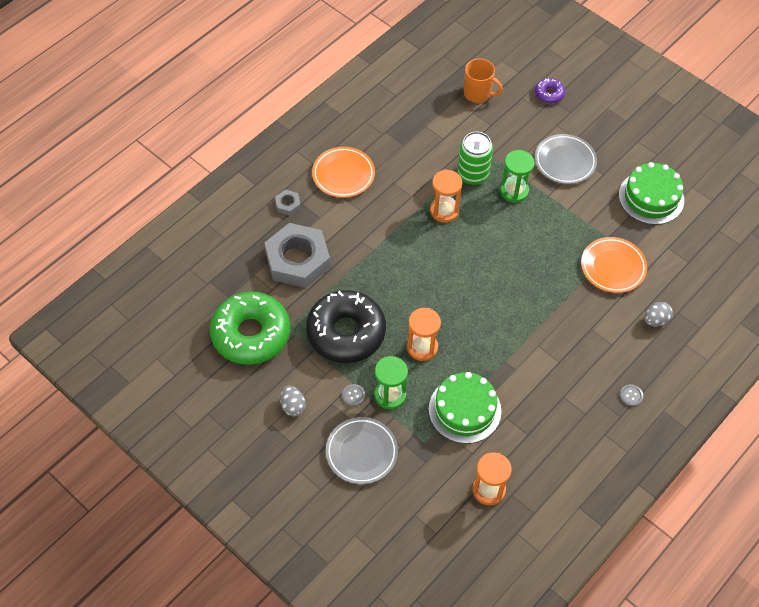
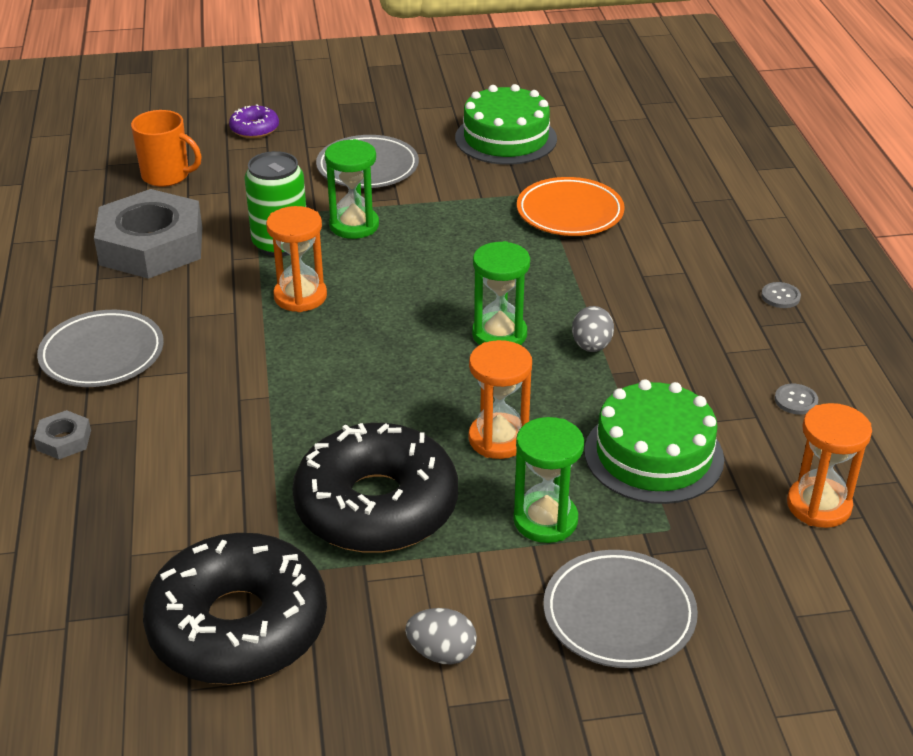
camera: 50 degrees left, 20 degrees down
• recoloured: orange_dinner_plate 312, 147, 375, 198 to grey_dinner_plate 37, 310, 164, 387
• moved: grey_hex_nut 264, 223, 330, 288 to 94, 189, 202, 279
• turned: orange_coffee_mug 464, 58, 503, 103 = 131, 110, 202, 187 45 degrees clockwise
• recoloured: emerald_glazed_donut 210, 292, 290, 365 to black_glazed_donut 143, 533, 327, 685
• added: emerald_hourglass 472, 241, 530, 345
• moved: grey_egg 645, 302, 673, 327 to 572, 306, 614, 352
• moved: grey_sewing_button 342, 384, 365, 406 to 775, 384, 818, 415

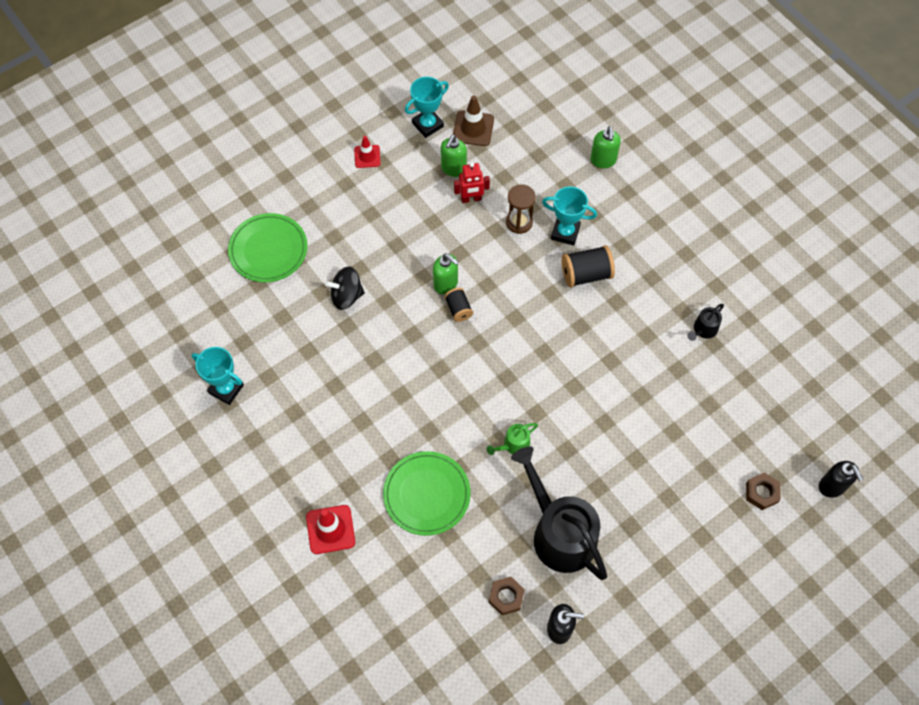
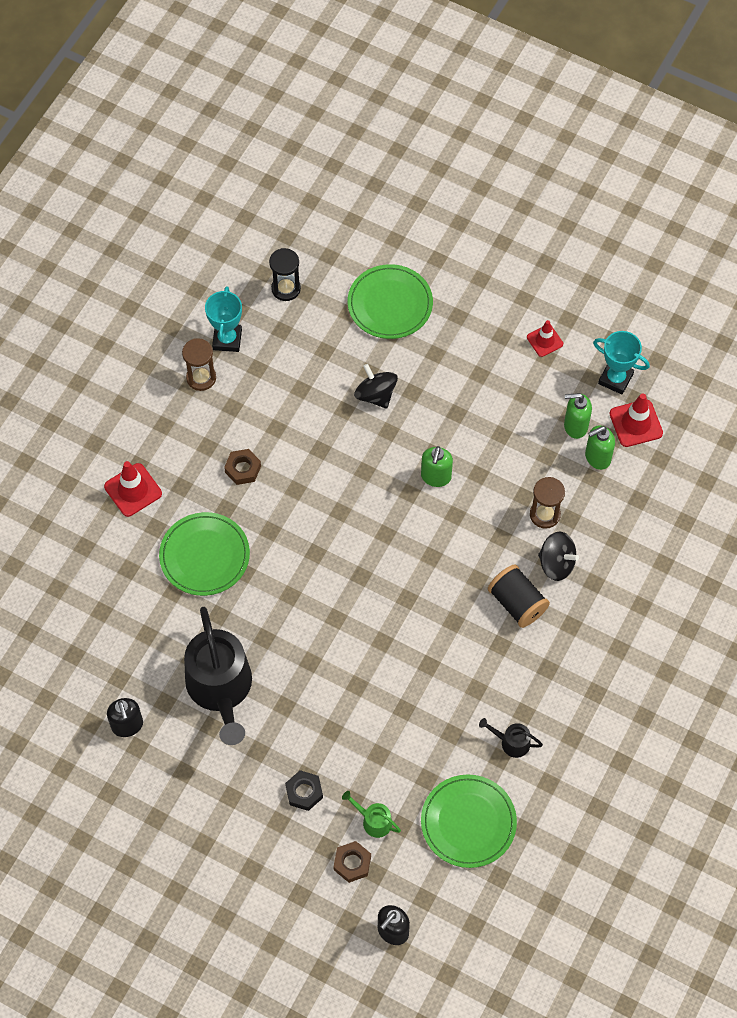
camera: 65 degrees right, 0 degrees up
• added: brown_hourglass 182, 338, 216, 391
• turned: black_watering_pot 511, 446, 607, 580 = 184, 607, 252, 745 135 degrees clockwise
• moved: brown_hex_nut 488, 577, 525, 615 to 224, 449, 261, 485
• added: black_hourglass 269, 248, 301, 301
• added: black_hex_nut 285, 770, 323, 811
• moved: emerald_watering_pot 487, 423, 538, 455 to 342, 791, 401, 838
• added: emerald_dinner_plate 421, 774, 517, 868
• replaced: aqua_award_cup 542, 186, 597, 245 to black_toy_top 538, 532, 579, 581
• moved: emerald_soap_pump 590, 126, 621, 168 to 585, 425, 615, 470
• recoloured: brown_safety_cone 453, 95, 494, 146 to red_safety_cone 609, 393, 663, 447
• removed: black_bobbin 444, 288, 473, 322
• removed: red_robot_figure 454, 162, 490, 203

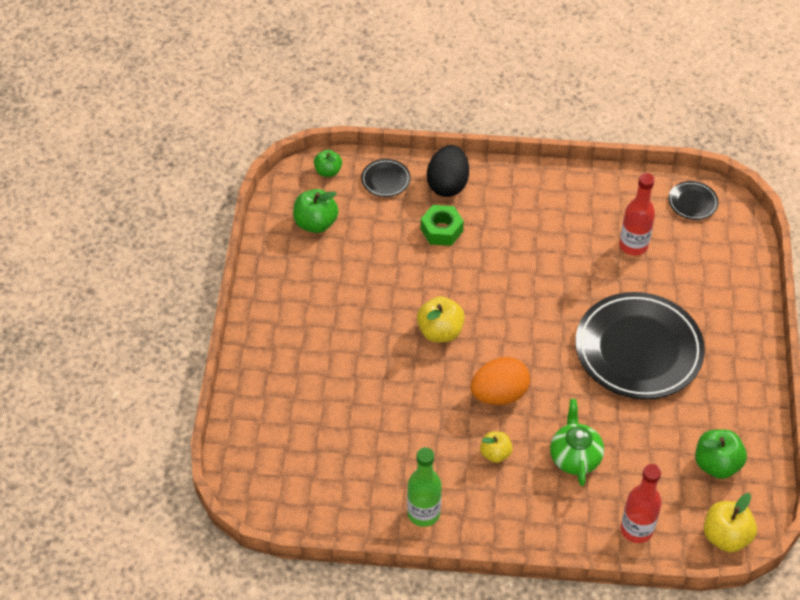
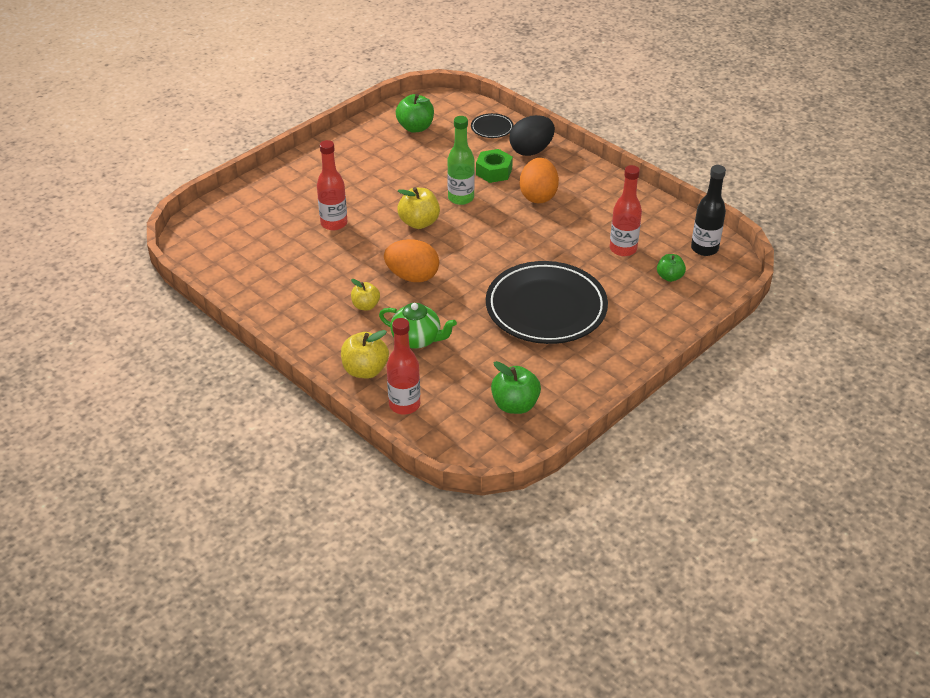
camera: 40 degrees right, 10 degrees down
• added: red_drink_bottle 317, 140, 347, 230
• moved: bright_yellow_apple_fruit 704, 493, 757, 552 to 341, 330, 389, 378
• turned: emerald_china_teapot 550, 399, 604, 486 = 379, 303, 457, 349 75 degrees clockwise
• moved: emerald_drink_bottle 407, 447, 442, 527 to 447, 116, 475, 205
• added: orange_egg 520, 158, 559, 203
• moved: emerald_apple_fruit 314, 149, 342, 177 to 657, 254, 686, 282
• replaced: black_dinner_plate 668, 181, 719, 220 to black_drink_bottle 691, 165, 726, 256

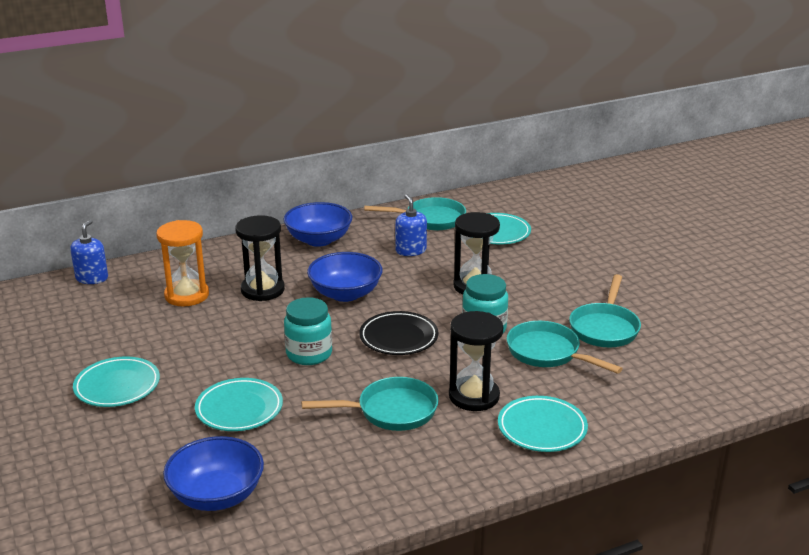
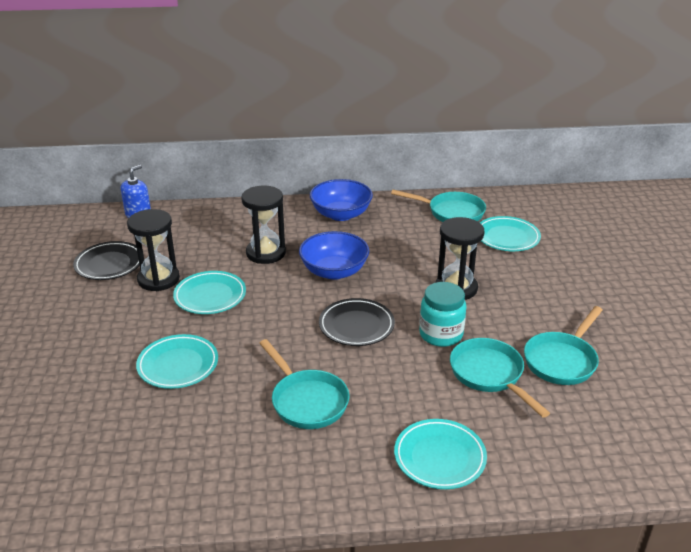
camera: 20 degrees right, 5 degrees up
• added: black_dinner_plate 73, 241, 140, 280
• moved: black_hourglass 449, 311, 503, 411 to 127, 209, 180, 291
• moved: aqua_dinner_plate 73, 356, 160, 407 to 173, 271, 246, 314
• turned: aqua_frying_pan 302, 377, 439, 431 = 259, 339, 349, 429 45 degrees clockwise
• removed: orange_hourglass 156, 220, 209, 306
• removed: royal_blue_serving_bowl 163, 436, 264, 511
• removed: aqua_jam_jar 284, 297, 332, 365
• removed: royal_blue_soap_pump 395, 194, 427, 256

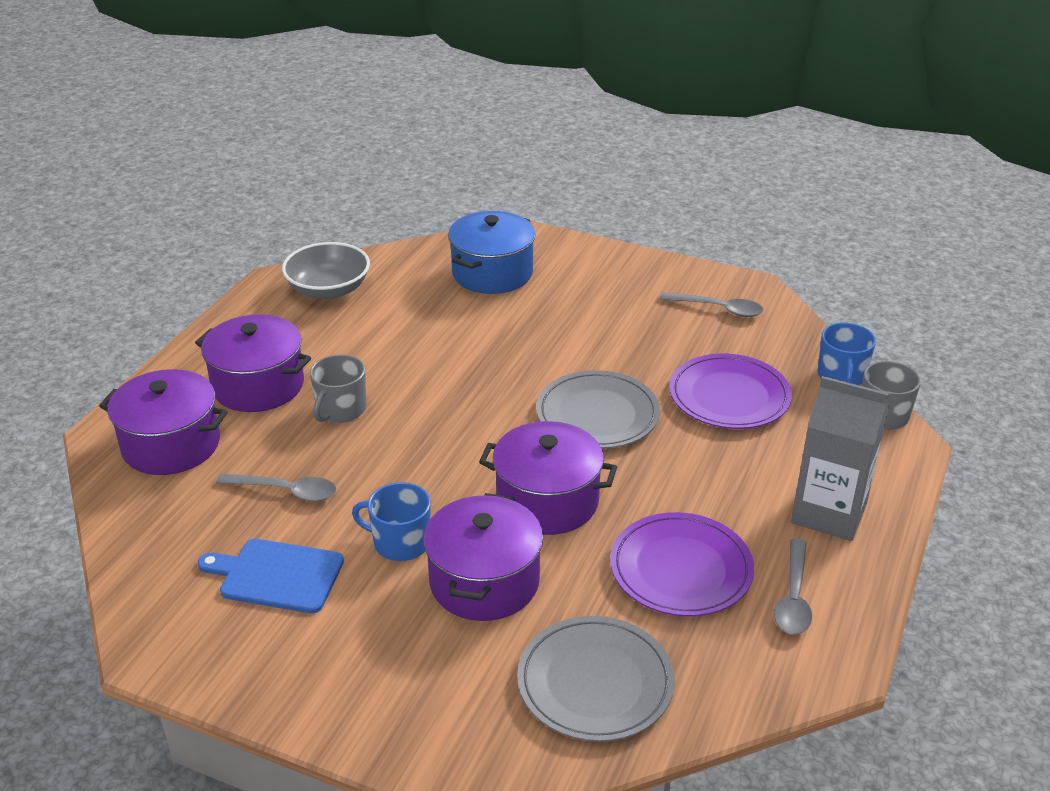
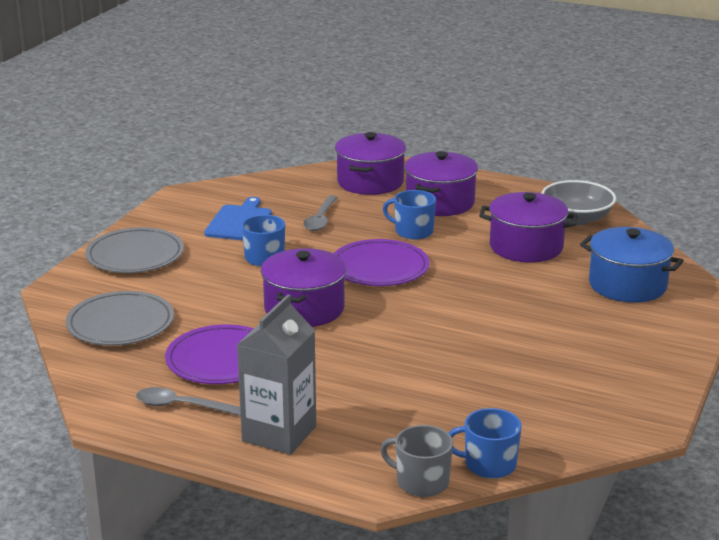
camera: 90 degrees right, 10 degrees down
• moved: grey_dinner_plate 536, 370, 660, 449 to 85, 227, 184, 273
• moved: purple_dinner_plate 669, 354, 792, 429 to 334, 239, 429, 286
• recoloured: grey_coffee_mug 310, 354, 367, 423 to royal_blue_coffee_mug 383, 190, 436, 240
• moved: purple_stockpot 423, 493, 543, 621 to 479, 192, 577, 263
• removed: grey_spoon 660, 292, 763, 317

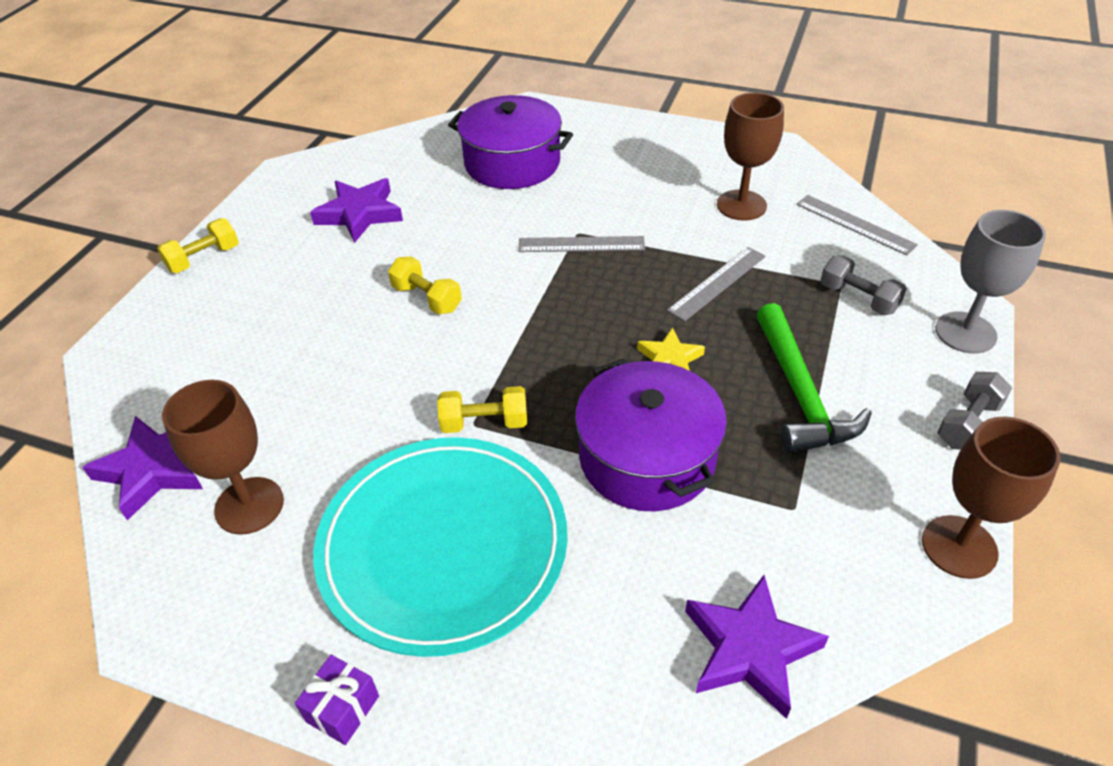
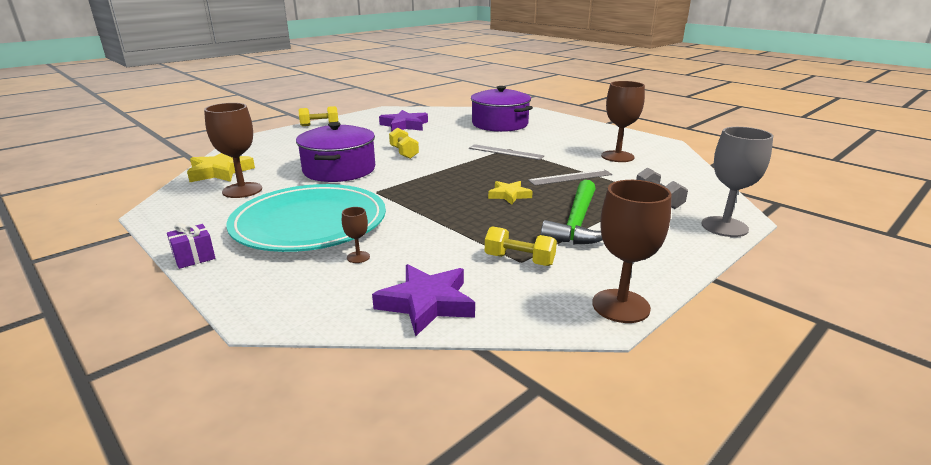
camera: 25 degrees right, 20 degrees down
• recoloured: purple_star_shape 82, 416, 203, 520 to bright_yellow_star_shape 187, 153, 255, 182
• moved: purple_stockpot 575, 358, 727, 511 to 296, 122, 375, 182
• added: brown_chalice 342, 207, 370, 263
• moved: bright_yellow_hand_weight 437, 386, 527, 433 to 485, 226, 557, 266
• removed: grey_straightedge 796, 195, 918, 255
• removed: grey_hand_weight 937, 372, 1012, 450

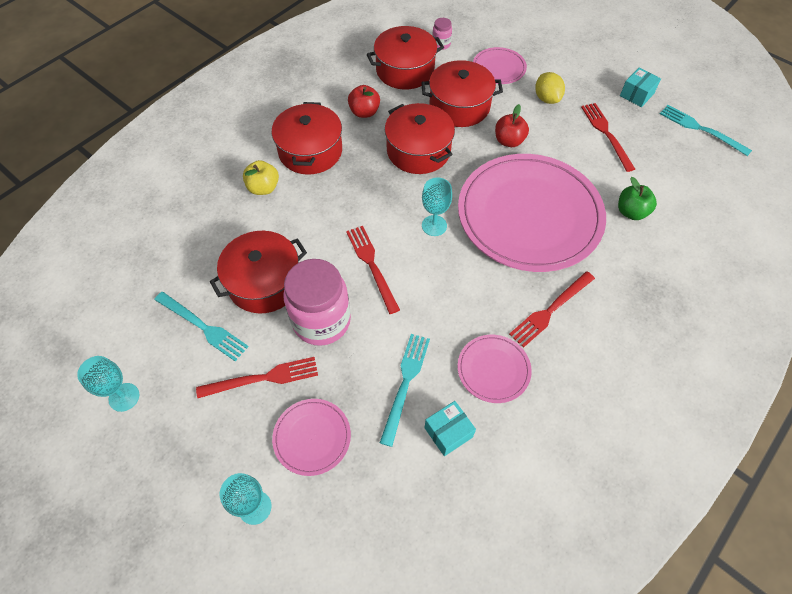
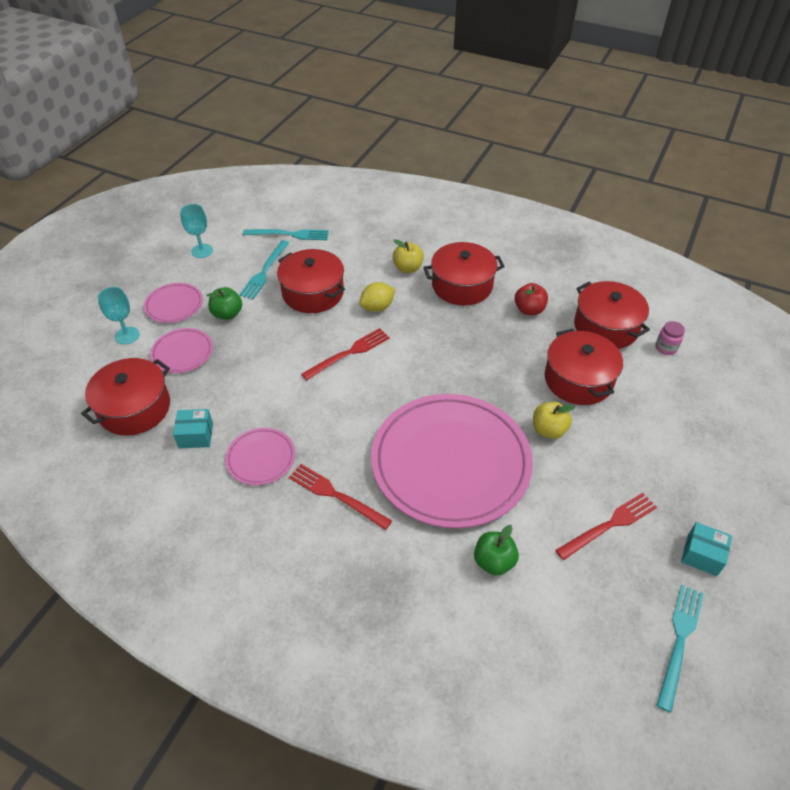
camera: 75 degrees right, 10 degrees down
• moved: red_stockpot 385, 103, 455, 174 to 81, 358, 170, 436
• moved: pink_dinner_plate 473, 47, 527, 84 to 144, 283, 203, 323
• turned: aqua_package 424, 401, 476, 456 = 173, 409, 213, 448 45 degrees counterclockwise
• replaced: red_fork 196, 357, 318, 398 to emerald_apple_fruit 207, 287, 242, 320
• moved: aqua_fork 380, 334, 430, 447 to 243, 229, 329, 240
• moved: bright_yellow_citrus_fruit 535, 72, 565, 104 to 359, 282, 395, 312
• recoloured: red_apple_fruit 495, 104, 529, 147 to bright_yellow_apple_fruit 533, 402, 575, 439
• removed: pink_jam_jar 283, 259, 351, 346
• removed: aqua_chalice 422, 177, 452, 236

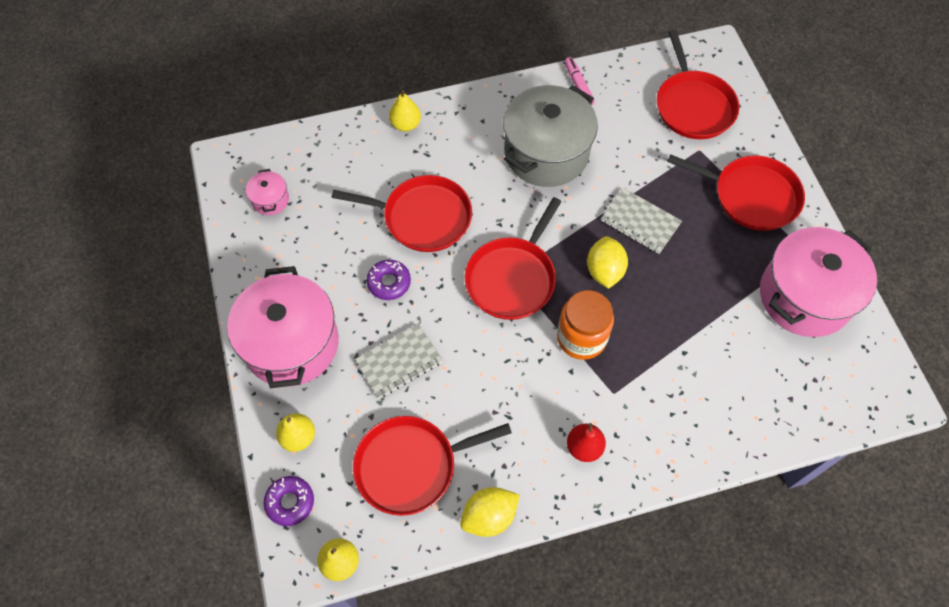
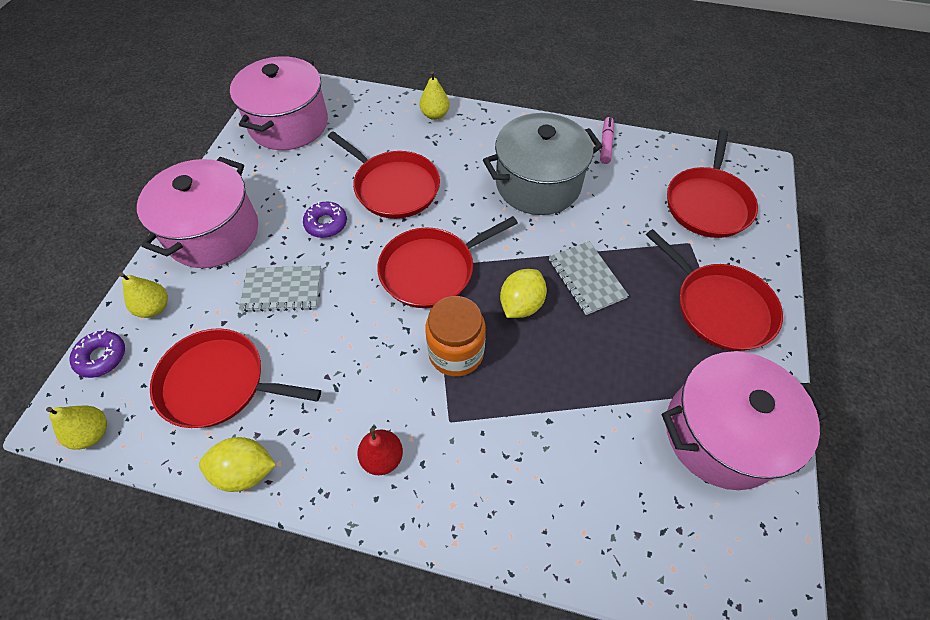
camera: 30 degrees right, 5 degrees down
• resized: pink_stockpot 246, 169, 289, 215 = 230, 56, 328, 150 x2.34

